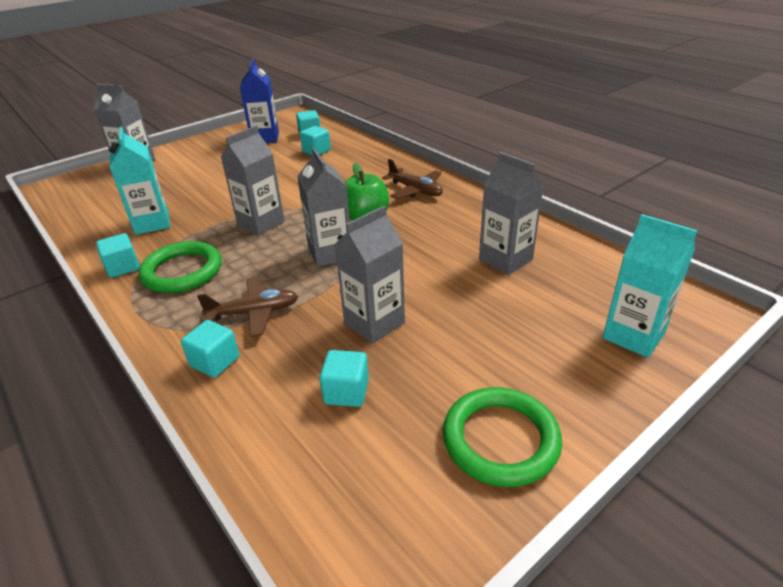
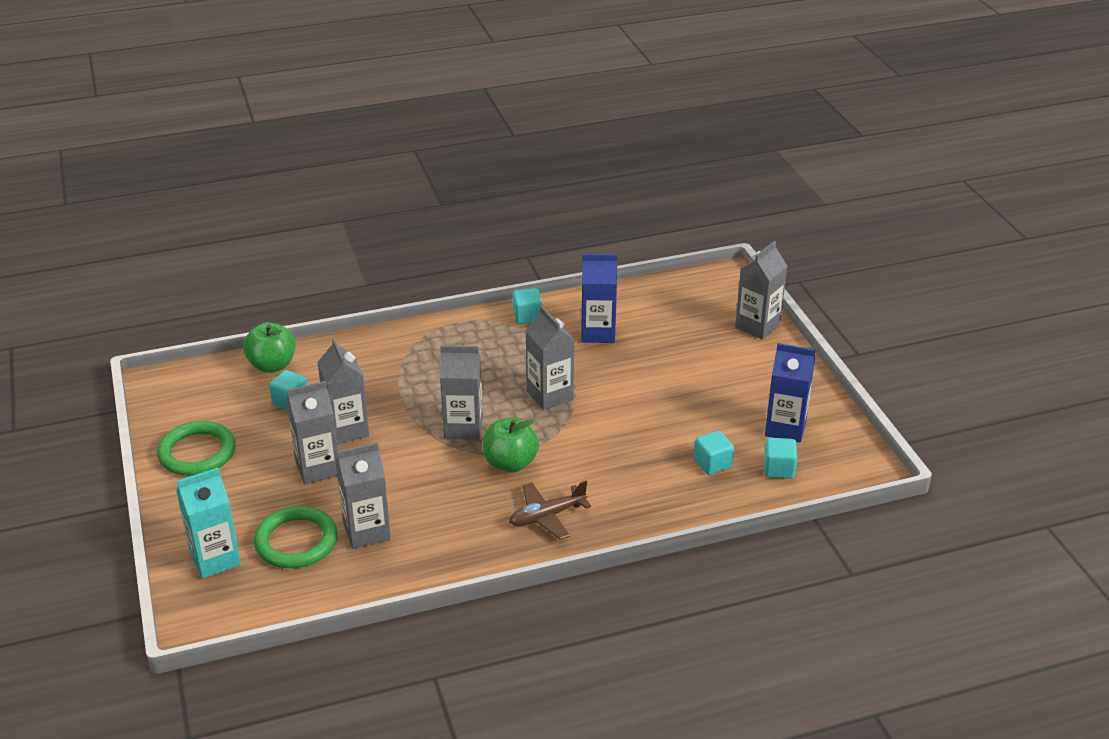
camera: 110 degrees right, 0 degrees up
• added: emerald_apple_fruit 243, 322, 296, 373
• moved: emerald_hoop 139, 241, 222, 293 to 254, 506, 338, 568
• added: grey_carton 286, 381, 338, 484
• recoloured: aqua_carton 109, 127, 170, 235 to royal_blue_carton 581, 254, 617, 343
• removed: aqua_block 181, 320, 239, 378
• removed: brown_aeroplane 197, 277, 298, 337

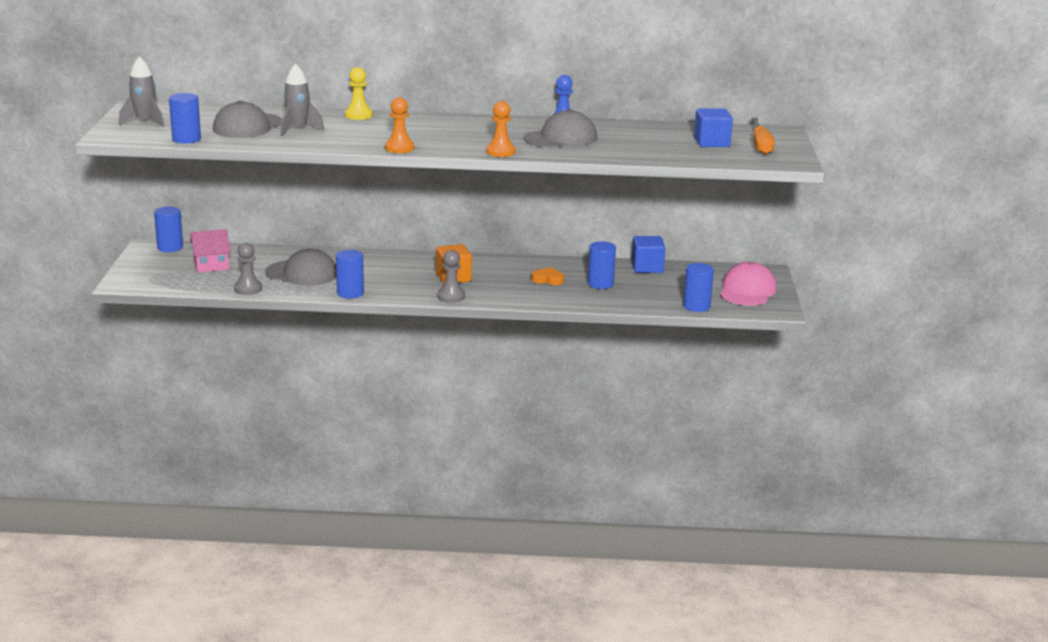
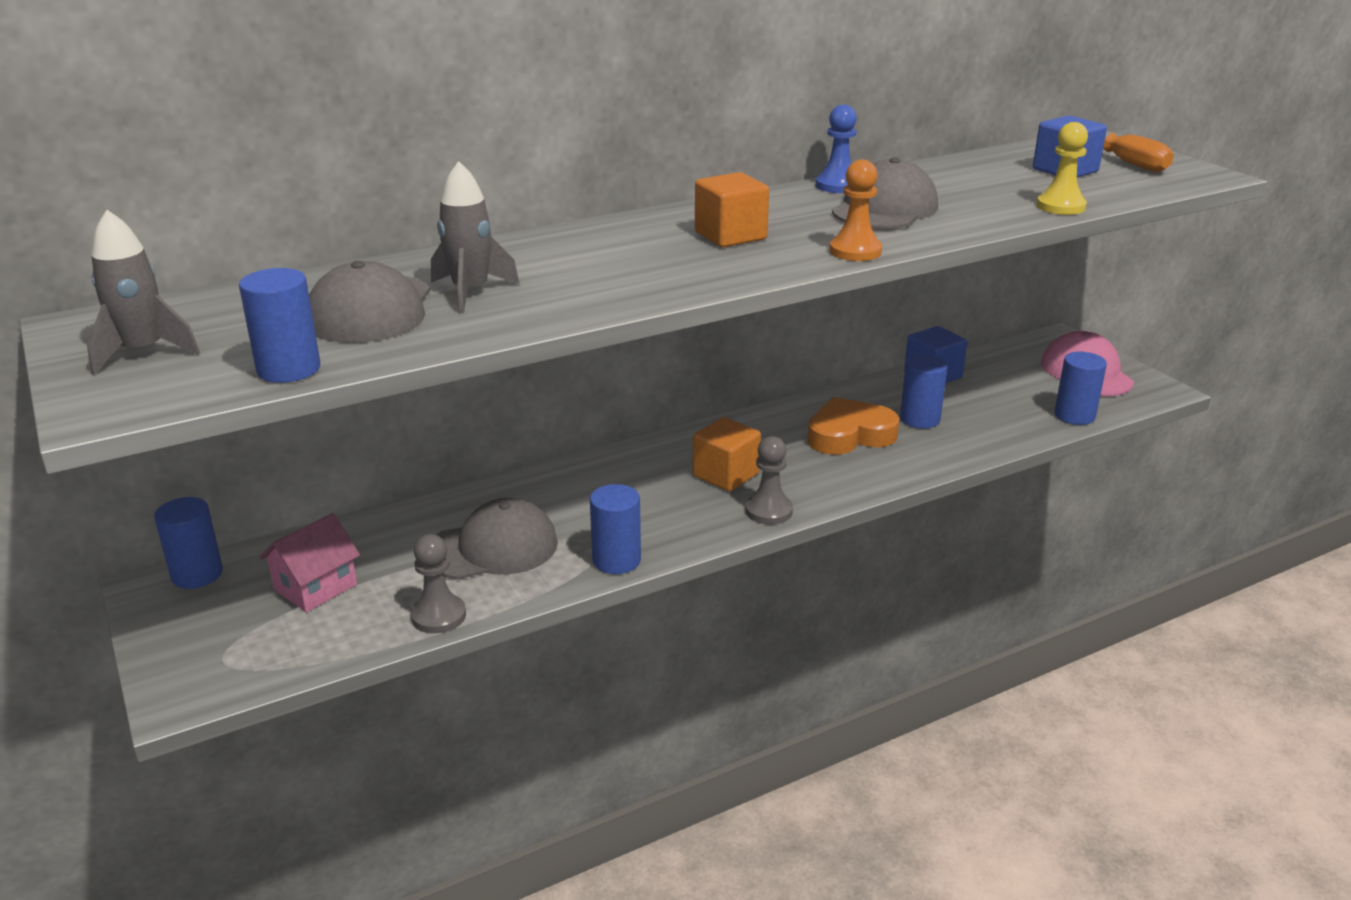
camera: 30 degrees left, 5 degrees up
• added: orange_block 695, 172, 769, 247
• resized: orange_heart_shape 531, 267, 564, 285 = 807, 397, 900, 455 x1.82
• moved: bright_yellow_game_pawn 345, 67, 372, 120 to 1037, 122, 1088, 215
• removed: orange_game_pawn 385, 97, 414, 153

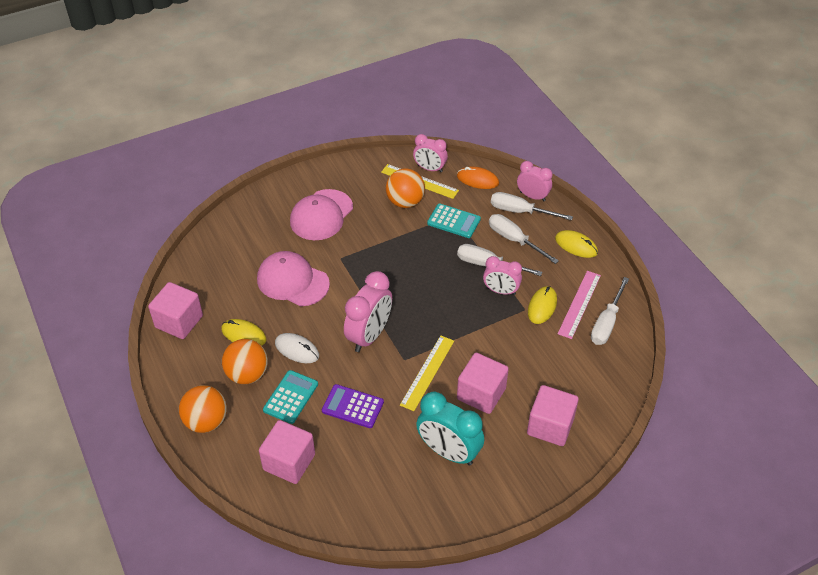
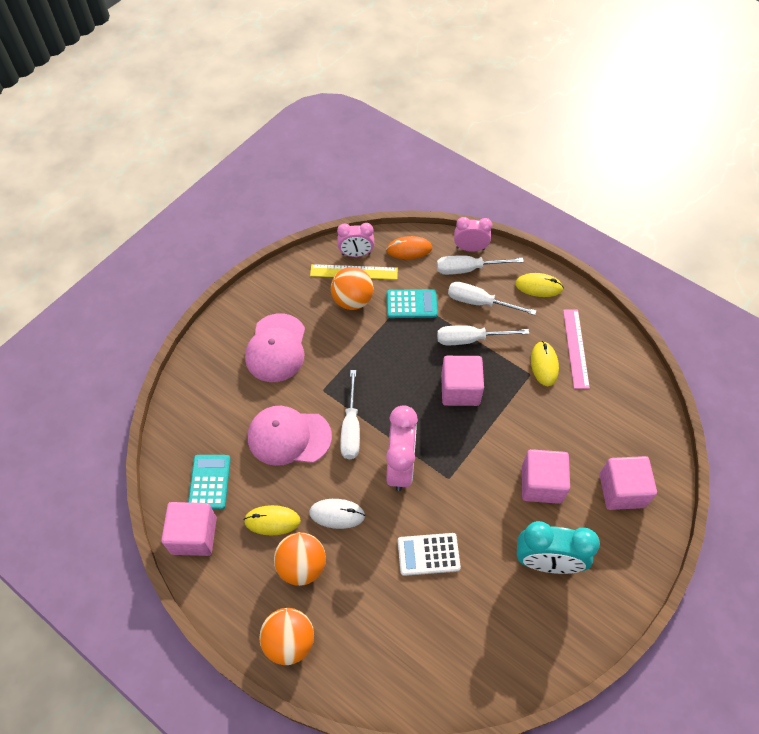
camera: 25 degrees left, 10 degrees up
• moved: aqua_calculator 263, 370, 318, 424 to 188, 455, 231, 510
• moved: snow-white_flat_screwdriver 591, 277, 629, 345 to 340, 370, 360, 459
• recoloured: purple_calculator 322, 384, 384, 428 to snow-white_calculator 398, 533, 461, 576
• moved: pink_block 259, 420, 315, 484 to 441, 356, 484, 406
• removed: bright_yellow_straightedge 400, 335, 454, 411
• removed: pink_clock 483, 256, 522, 295

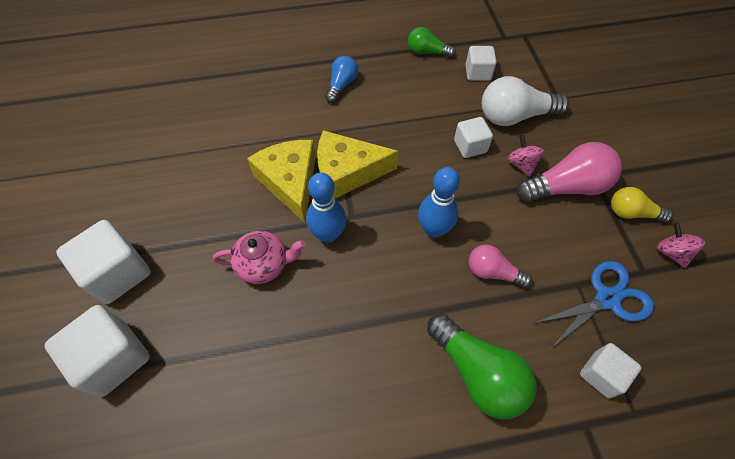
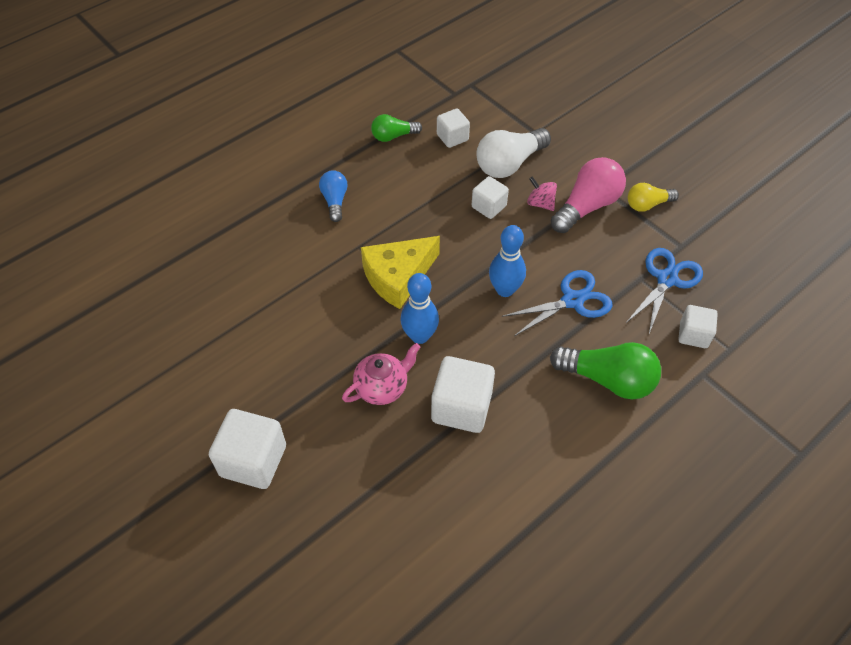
camera: 30 degrees left, 5 degrees down
• moved: snow-white_block 45, 305, 150, 397 to 431, 356, 495, 433
• replaced: pink_light_bulb 469, 244, 532, 288 to royal_blue_shears 502, 270, 613, 336
• removed: bright_yellow_piece_of_cheese 247, 140, 316, 223
• removed: pink_toy_top 657, 222, 705, 268

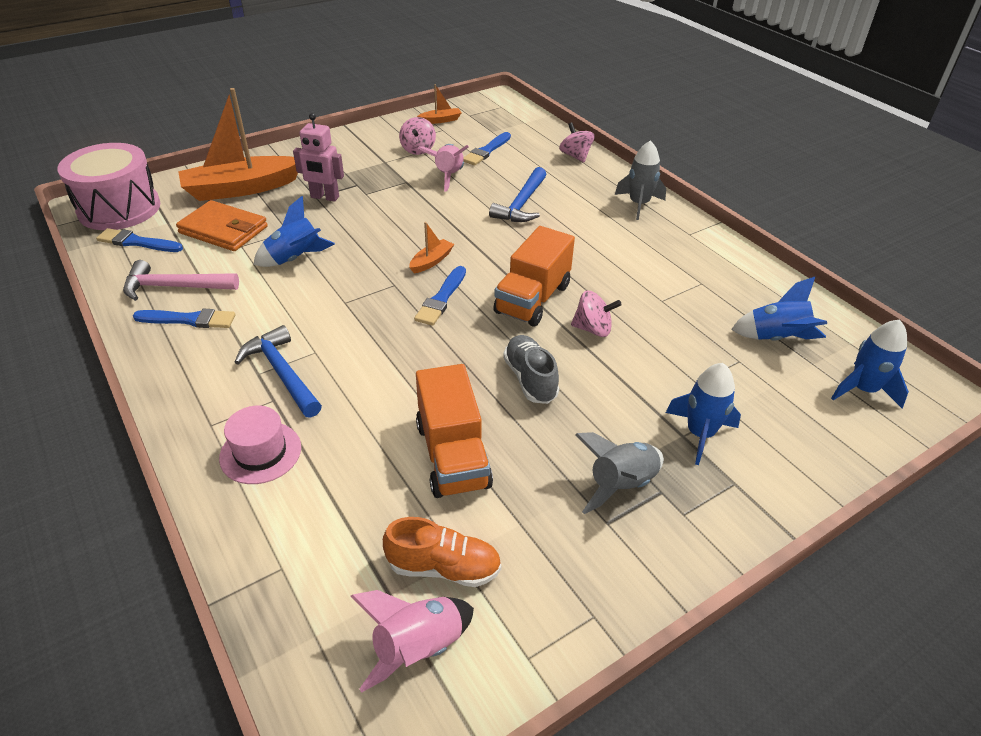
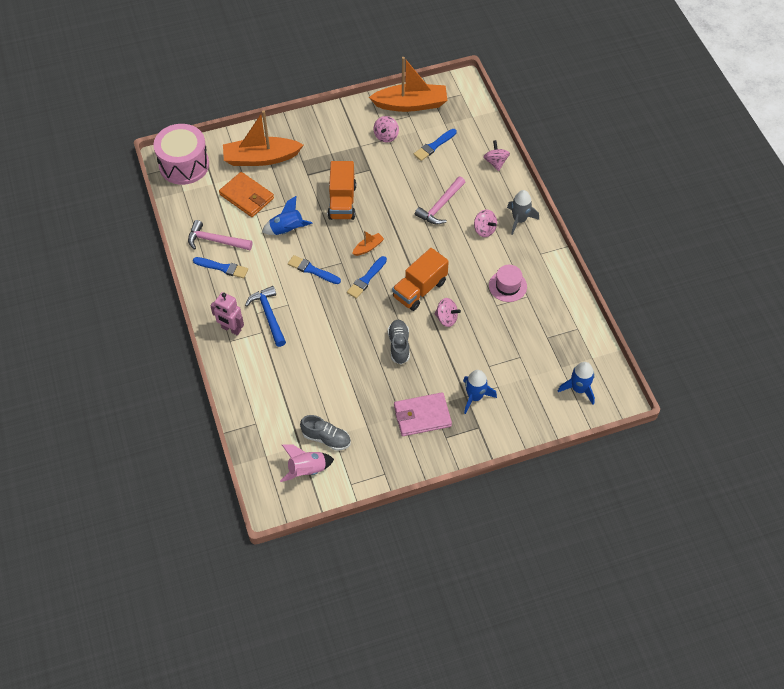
camera: 15 degrees right, 15 degrees up
• moved: pink_robot_figure 293, 113, 344, 202 to 210, 292, 244, 335
• moved: royal_blue_brush 96, 228, 183, 252 to 288, 255, 341, 284
• recoloured: orange_lace-up_shoe 383, 517, 501, 587 to grey_lace-up_shoe 300, 415, 351, 451
• moved: orange_truck 416, 364, 493, 498 to 328, 161, 356, 220
• resized: orange_boat 417, 84, 461, 124 = 369, 57, 448, 112 x2.32
• replaced: grey_toy_rocket 575, 432, 664, 514 to pink_card_wallet 394, 392, 452, 436
• recoloured: royal_blue_carpenter's_hammer 489, 167, 546, 222 to pink_carpenter's_hammer 415, 176, 465, 225
• added: pink_toy_top 474, 210, 497, 237
• moved: pink_top_hat 219, 406, 301, 484 to 489, 265, 527, 302
• removed: pink_toy_rocket 417, 144, 469, 192
• removed: royal_blue_toy_rocket 731, 277, 827, 341

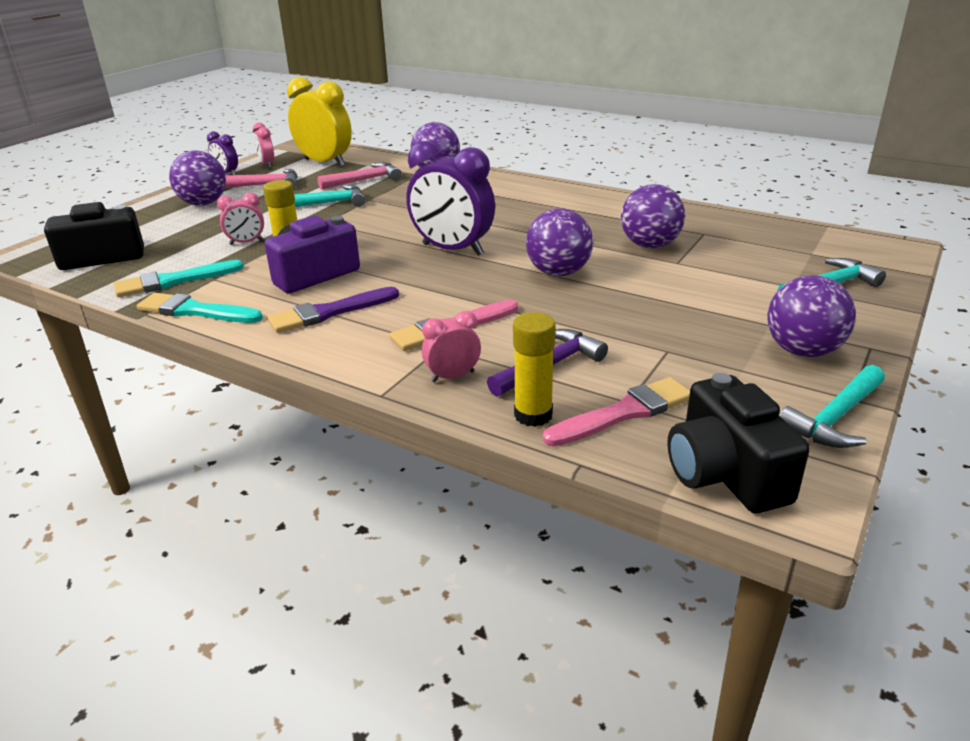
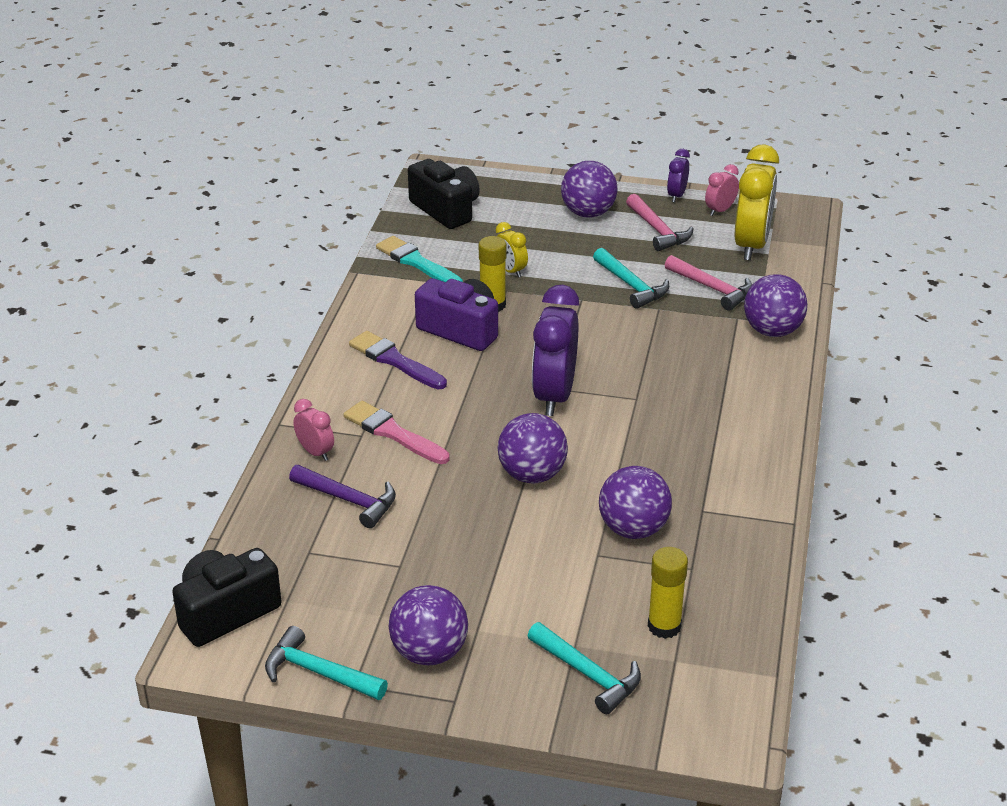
camera: 70 degrees right, 5 degrees up
• recoloured: pink_clock 217, 193, 264, 245 to bright_yellow_clock 496, 222, 528, 278
• moved: bright_yellow_stick_of_glue 513, 312, 555, 427 to 648, 547, 688, 639
• removed: aqua_brush 137, 293, 263, 323
• removed: pink_brush 543, 377, 690, 447

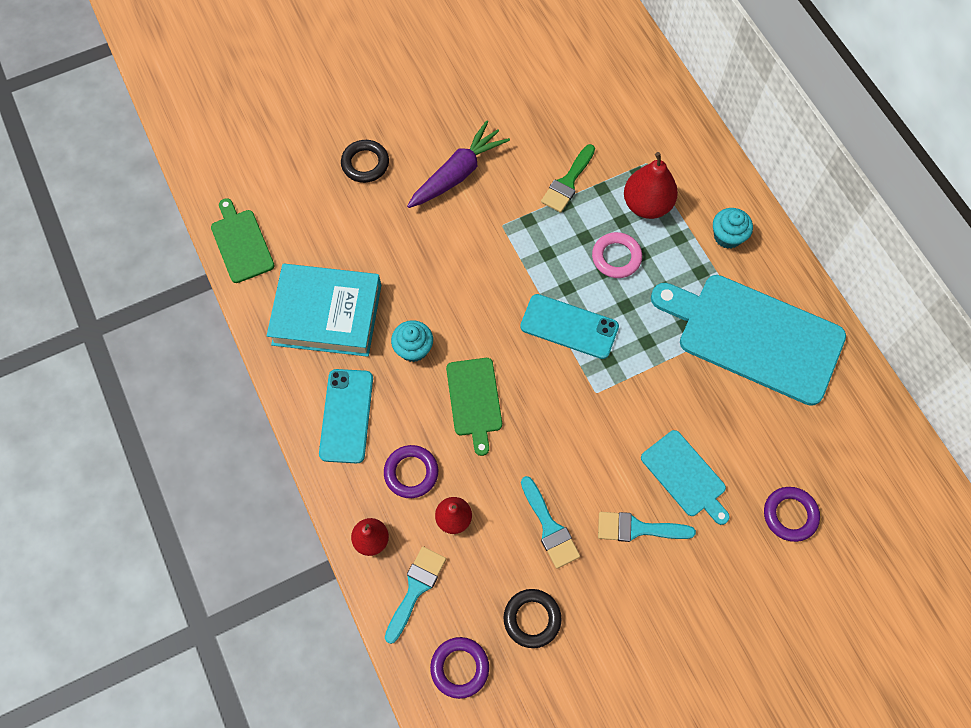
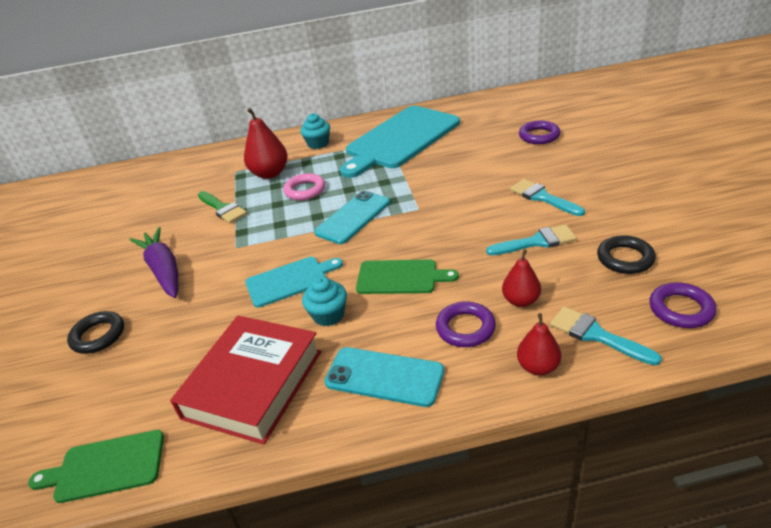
camera: 70 degrees left, 30 degrees down
• recoloured: aqua_book 266, 264, 381, 357 to red_book 170, 316, 321, 445
• moved: aqua_bread_board 641, 430, 730, 525 to 245, 257, 343, 308
• turned: aqua_brush 598, 512, 696, 542 = 510, 179, 585, 216 120 degrees clockwise

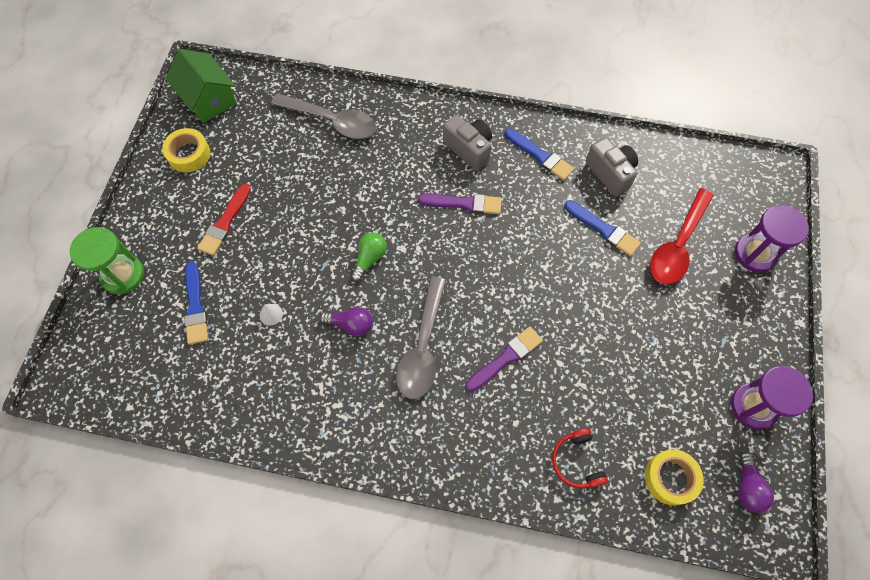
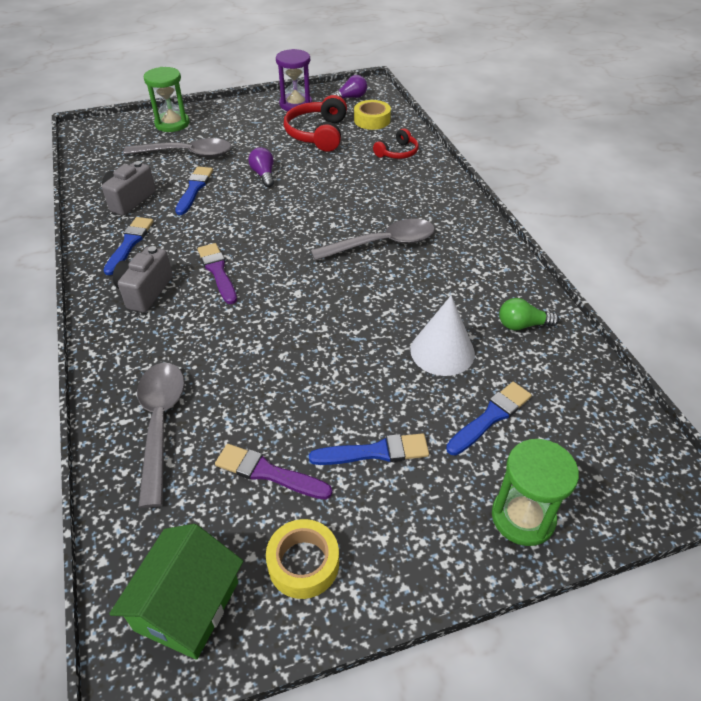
camera: 120 degrees left, 20 degrees down
• recoloured: red_spoon 650, 188, 714, 284 to grey_spoon 123, 138, 231, 157
• recoloured: purple_hourglass 735, 205, 809, 272 to emerald_hourglass 144, 67, 190, 132
• moved: purple_brush 466, 327, 543, 392 to 215, 444, 332, 499
• moved: purple_light_bulb 320, 307, 373, 336 to 248, 147, 274, 187
• added: red_headset 284, 95, 347, 152
• recoloured: red_brush 197, 184, 251, 256 to royal_blue_brush 309, 433, 429, 465
• resized: snow-white_cone 260, 304, 283, 325 = 410, 295, 475, 376 x2.39
• moved: emerald_light_bulb 351, 232, 387, 282 to 499, 298, 559, 330

